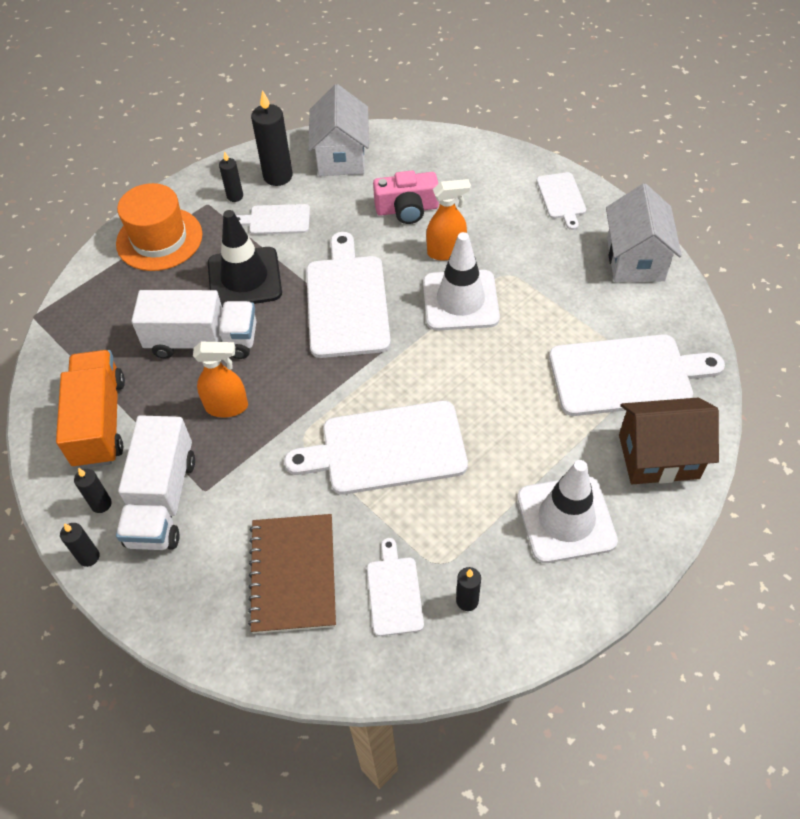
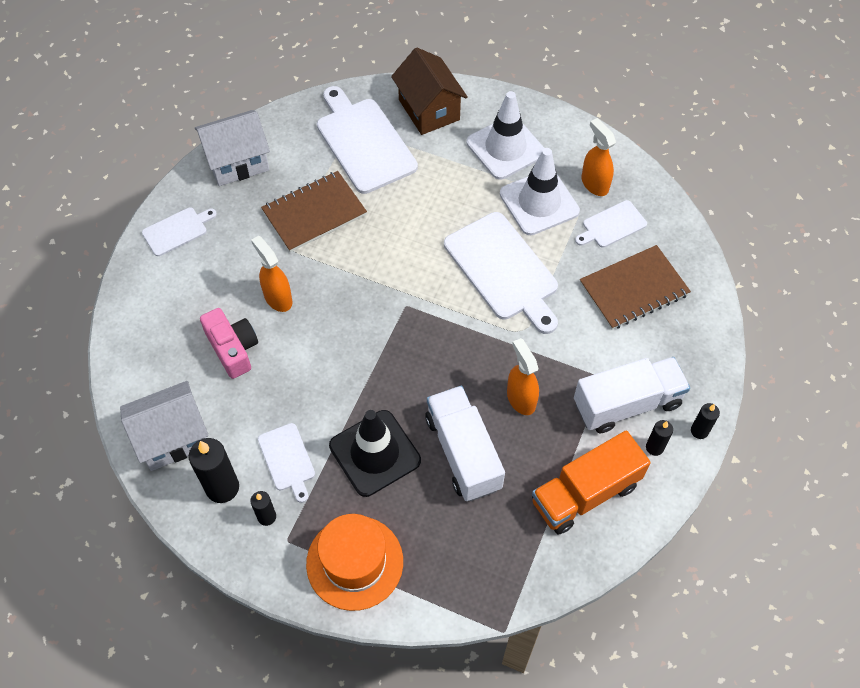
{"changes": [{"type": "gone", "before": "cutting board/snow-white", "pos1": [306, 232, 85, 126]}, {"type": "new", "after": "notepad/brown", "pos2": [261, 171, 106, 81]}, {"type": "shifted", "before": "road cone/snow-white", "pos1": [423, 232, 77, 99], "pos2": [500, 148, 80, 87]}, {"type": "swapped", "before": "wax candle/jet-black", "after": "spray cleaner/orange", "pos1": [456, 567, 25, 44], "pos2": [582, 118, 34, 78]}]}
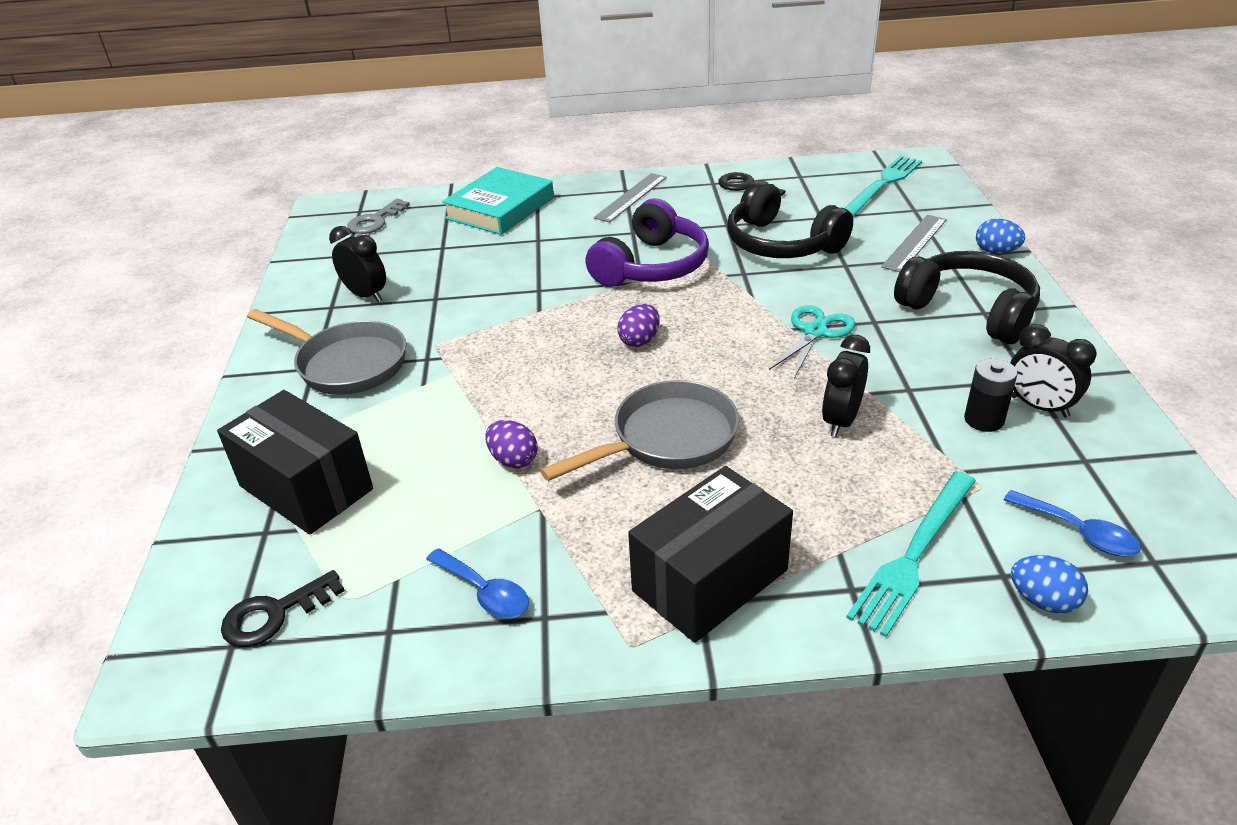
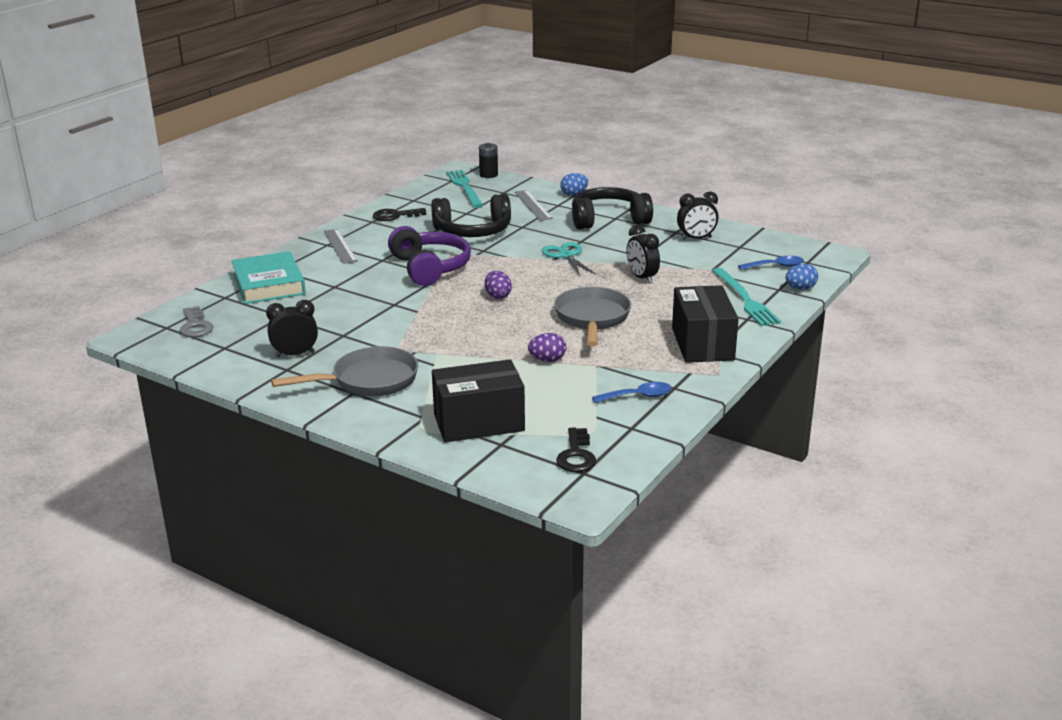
{"changes": [{"type": "shifted", "before": "AA battery/jet-black", "pos1": [964, 358, 54, 74], "pos2": [479, 143, 19, 35]}]}
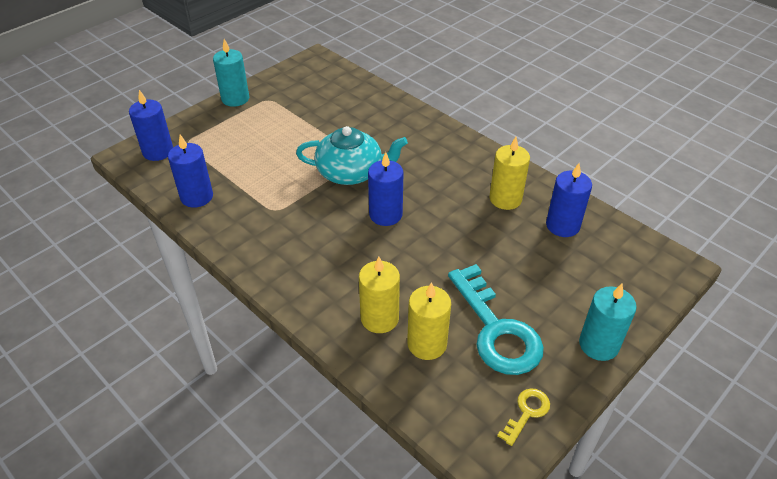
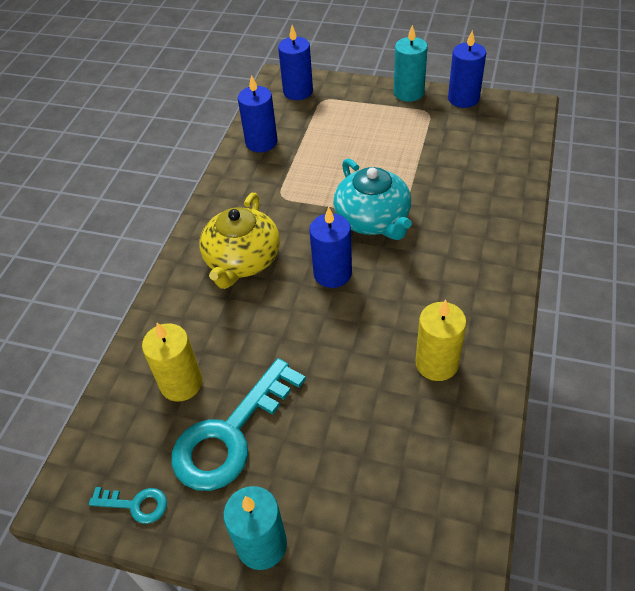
{"changes": [{"type": "gone", "before": "wax candle/yellow", "pos1": [359, 257, 41, 76]}, {"type": "new", "after": "china teapot/yellow", "pos2": [199, 193, 81, 96]}, {"type": "shifted", "before": "wax candle/blue", "pos1": [546, 163, 46, 74], "pos2": [448, 30, 38, 78]}, {"type": "repainted", "before": "key/yellow", "after": "key/aqua", "pos1": [497, 389, 53, 57], "pos2": [89, 487, 78, 37]}]}
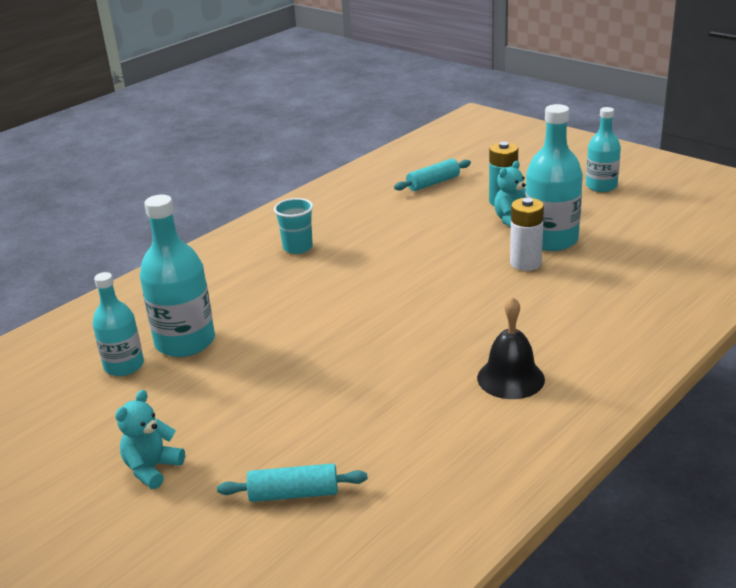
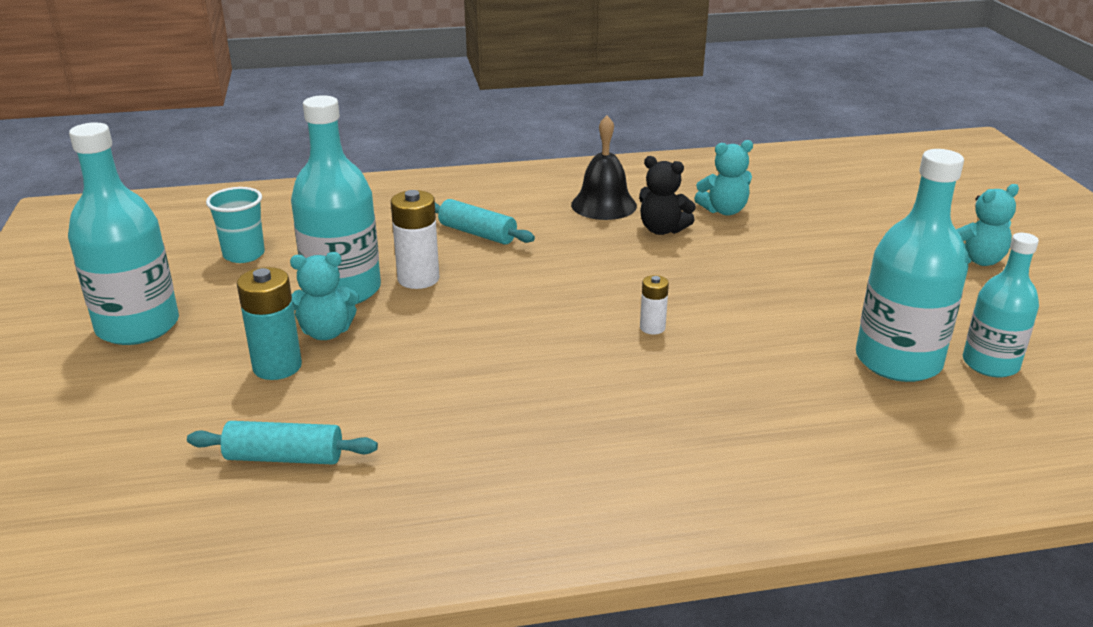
{"changes": [{"type": "new", "after": "teddy/jet-black", "pos2": [639, 156, 57, 79]}, {"type": "new", "after": "AA battery/snow-white", "pos2": [640, 275, 29, 60]}, {"type": "new", "after": "teddy/aqua", "pos2": [694, 140, 59, 76]}, {"type": "shifted", "before": "pastry roller/aqua", "pos1": [217, 463, 151, 39], "pos2": [435, 199, 100, 45]}, {"type": "shifted", "before": "beaker/aqua", "pos1": [274, 198, 39, 56], "pos2": [206, 187, 59, 76]}, {"type": "scaled", "before": "flask/aqua", "pos1": [586, 107, 35, 85], "pos2": [68, 122, 111, 223], "scale": 1.56}]}
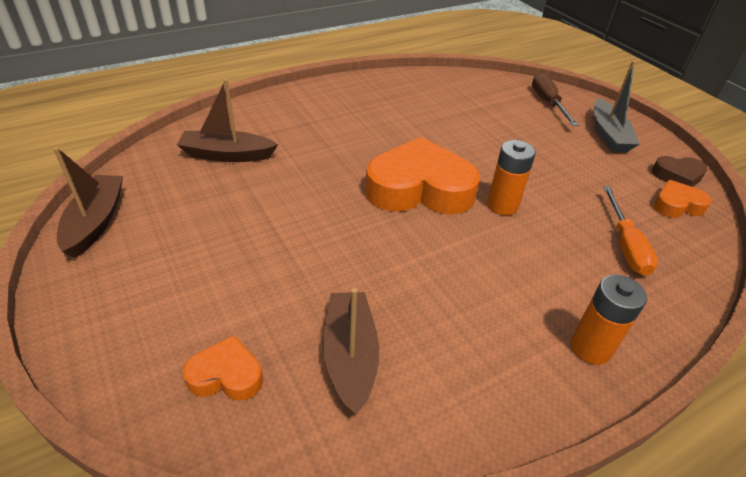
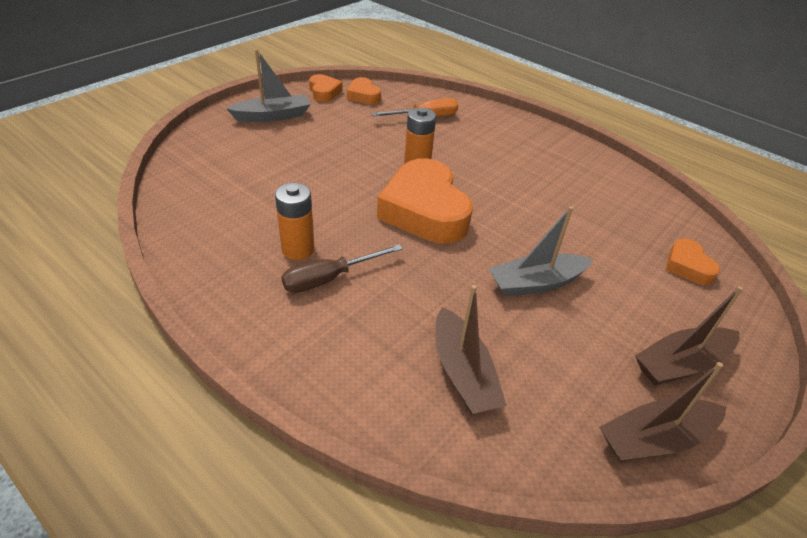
{"changes": [{"type": "new", "after": "sailboat/ash-grey", "pos2": [488, 206, 105, 91]}, {"type": "shifted", "before": "sailboat/brown", "pos1": [323, 288, 56, 127], "pos2": [635, 286, 108, 99]}, {"type": "shifted", "before": "hand screwdriver/brown", "pos1": [532, 73, 46, 53], "pos2": [281, 244, 122, 49]}, {"type": "shifted", "before": "AA battery/orange", "pos1": [571, 275, 76, 90], "pos2": [275, 183, 39, 77]}, {"type": "repainted", "before": "love heart/brown", "after": "love heart/orange", "pos1": [651, 156, 56, 31], "pos2": [309, 74, 34, 28]}]}
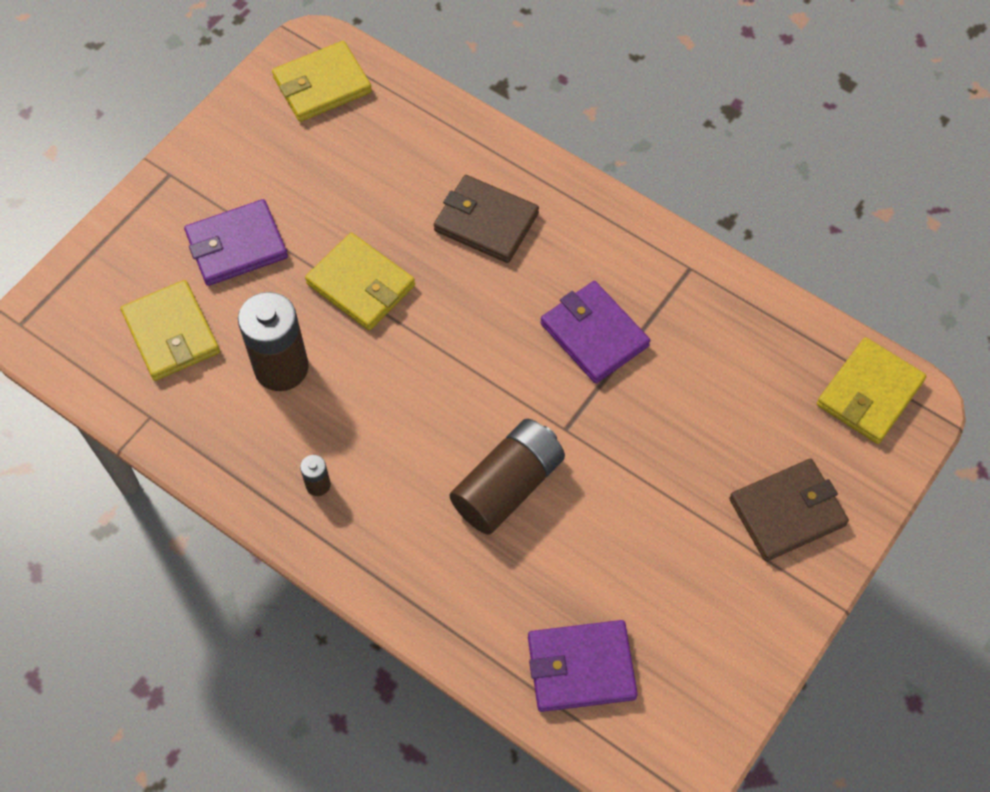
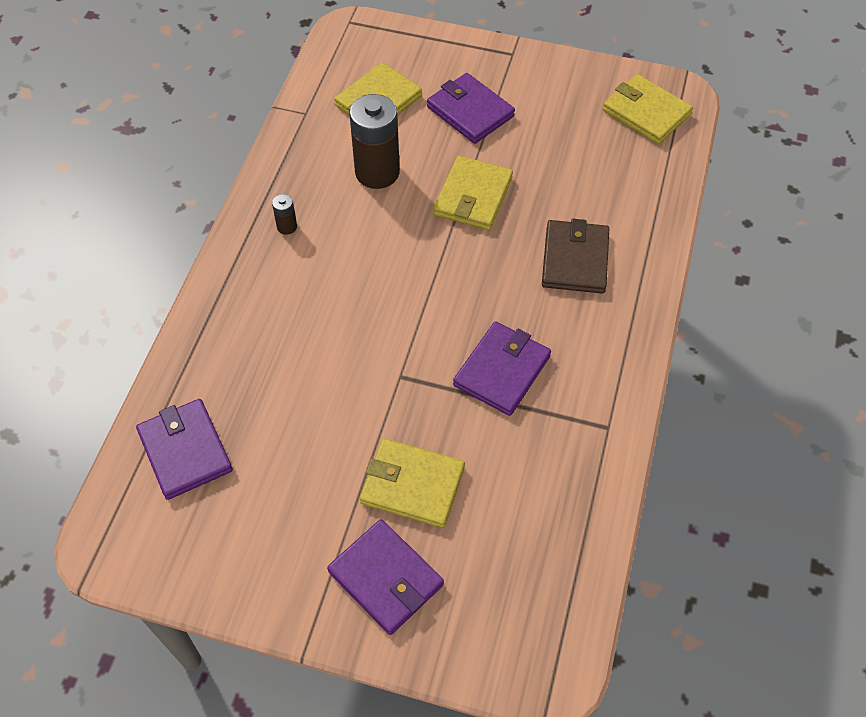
{"changes": [{"type": "gone", "before": "AA battery/brown", "pos1": [450, 419, 115, 116]}, {"type": "shifted", "before": "wallet/yellow", "pos1": [817, 337, 109, 107], "pos2": [360, 438, 105, 90]}, {"type": "repainted", "before": "wallet/brown", "after": "wallet/purple", "pos1": [729, 459, 120, 102], "pos2": [327, 519, 117, 116]}]}
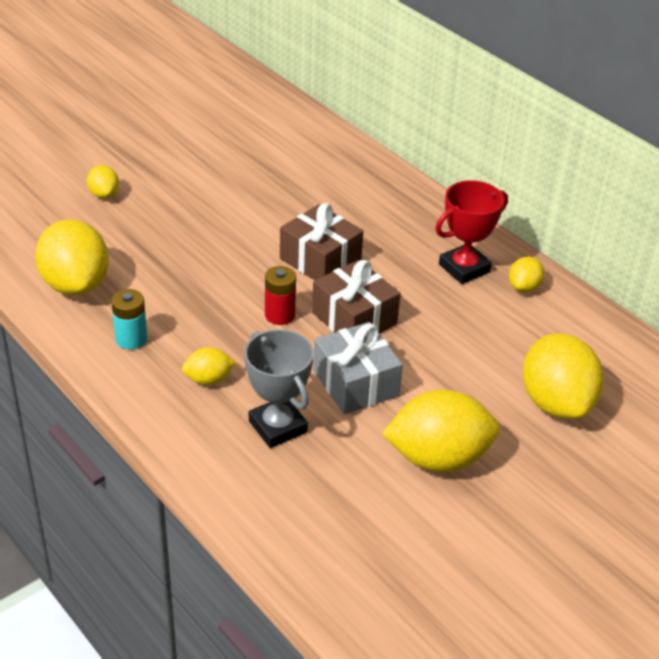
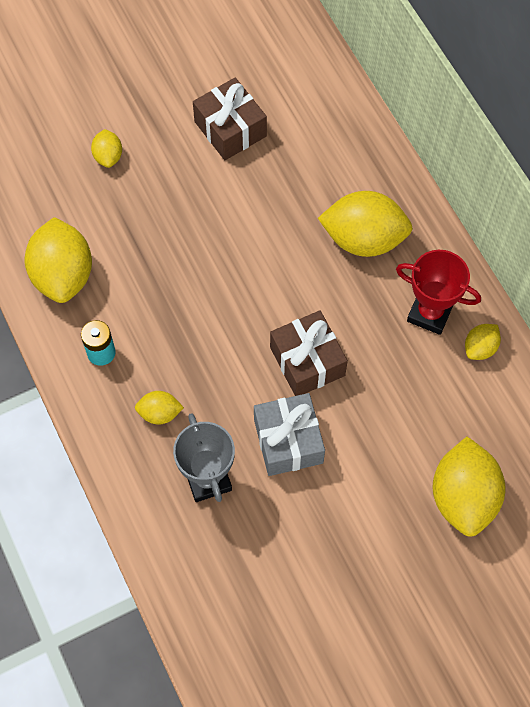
{"changes": [{"type": "gone", "before": "AA battery/scarlet", "pos1": [265, 266, 31, 59]}, {"type": "shifted", "before": "gift/brown", "pos1": [280, 203, 83, 77], "pos2": [193, 78, 74, 82]}, {"type": "shifted", "before": "lemon/yellow", "pos1": [382, 389, 118, 83], "pos2": [318, 191, 95, 66]}, {"type": "rotated", "before": "prize cup/scarlet", "pos1": [435, 180, 73, 104], "pos2": [396, 250, 85, 85], "turn": 45}]}
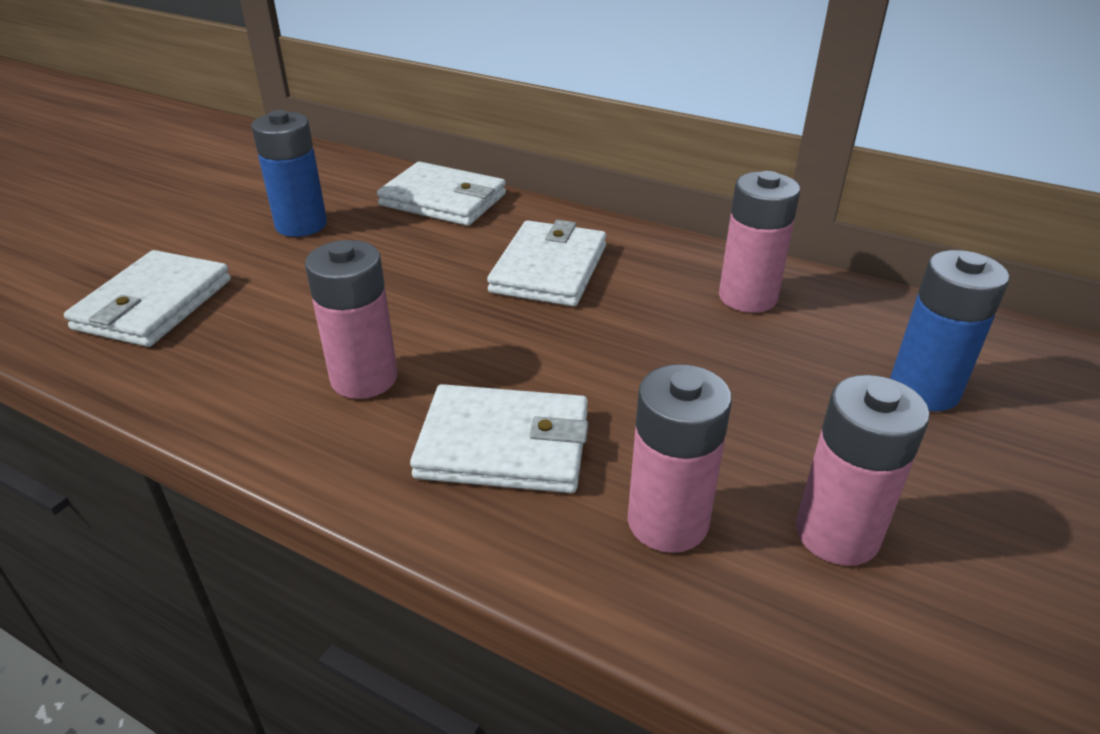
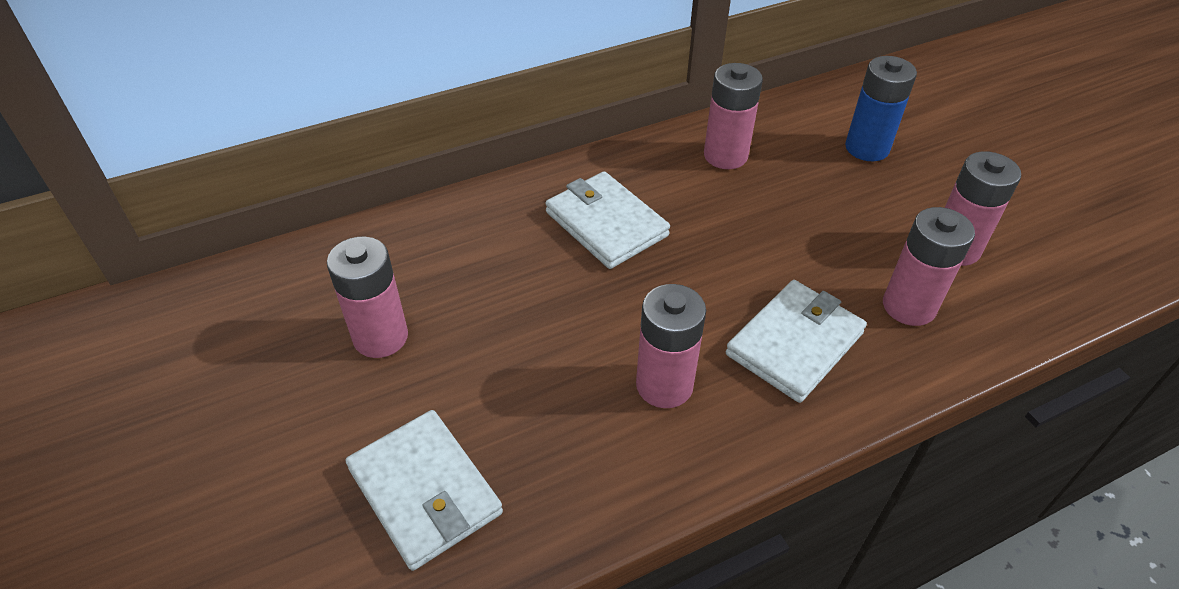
{"changes": [{"type": "gone", "before": "wallet/snow-white", "pos1": [377, 162, 129, 64]}, {"type": "repainted", "before": "AA battery/blue", "after": "AA battery/pink", "pos1": [251, 110, 76, 127], "pos2": [327, 237, 81, 121]}]}
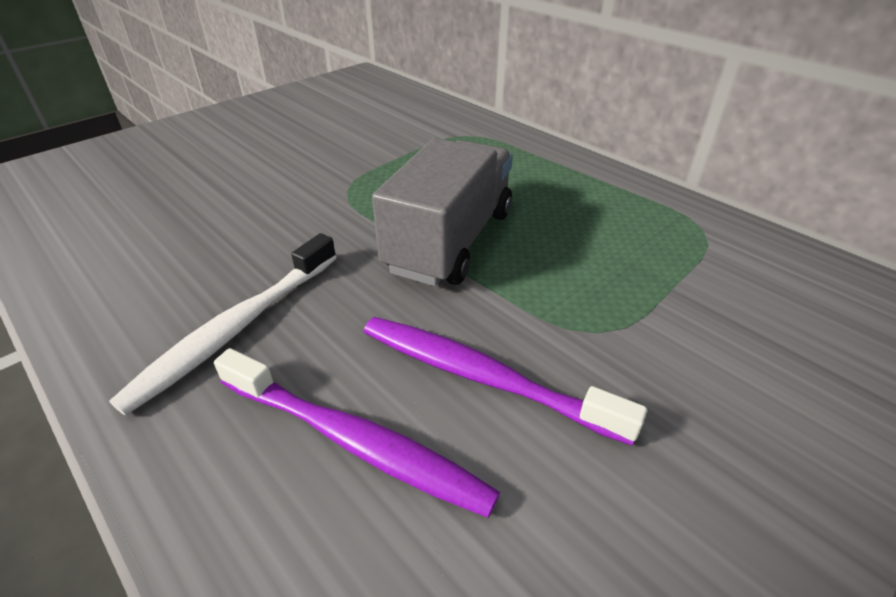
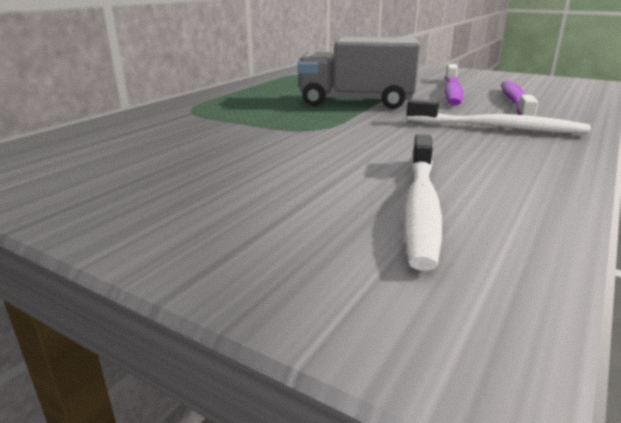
{"changes": [{"type": "new", "after": "toothbrush/snow-white", "pos2": [404, 134, 38, 137]}]}
